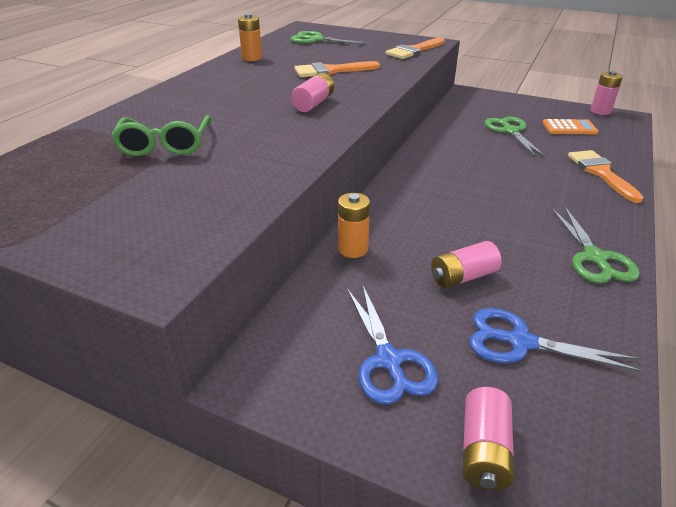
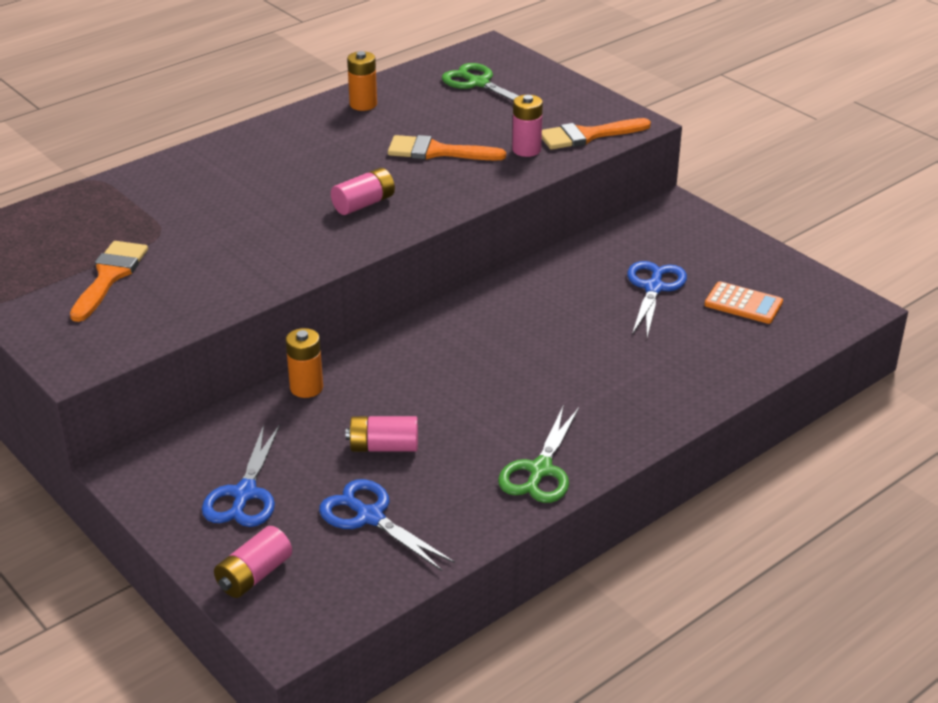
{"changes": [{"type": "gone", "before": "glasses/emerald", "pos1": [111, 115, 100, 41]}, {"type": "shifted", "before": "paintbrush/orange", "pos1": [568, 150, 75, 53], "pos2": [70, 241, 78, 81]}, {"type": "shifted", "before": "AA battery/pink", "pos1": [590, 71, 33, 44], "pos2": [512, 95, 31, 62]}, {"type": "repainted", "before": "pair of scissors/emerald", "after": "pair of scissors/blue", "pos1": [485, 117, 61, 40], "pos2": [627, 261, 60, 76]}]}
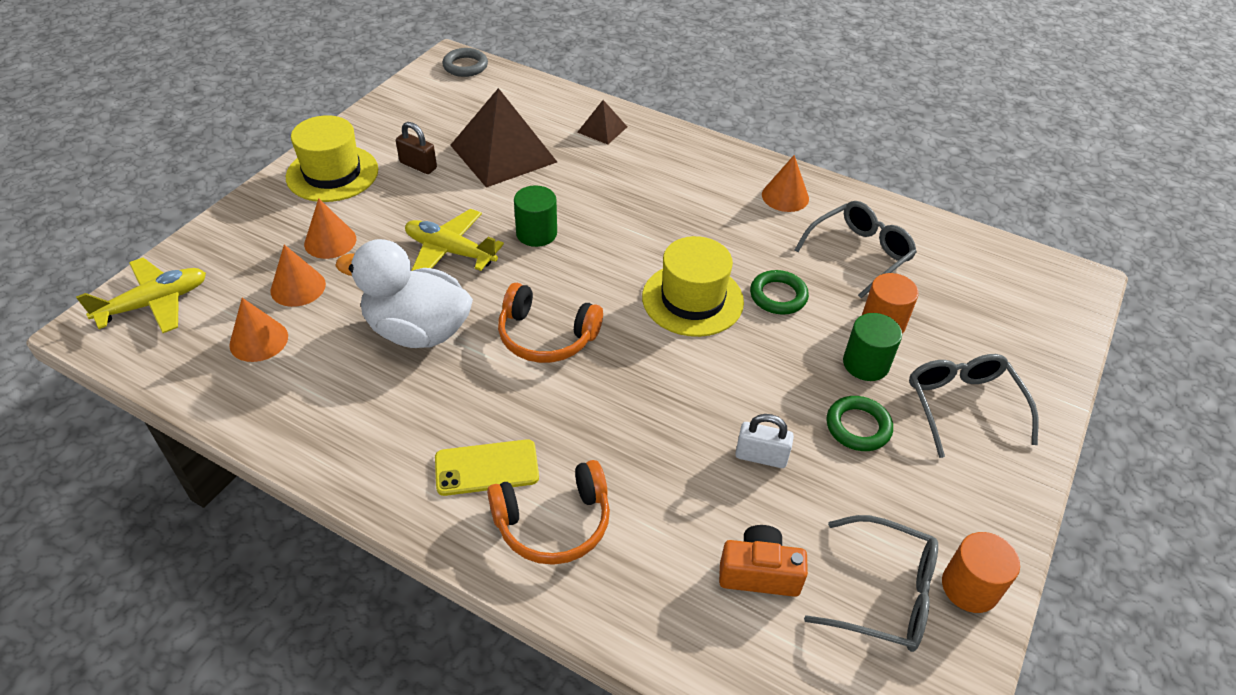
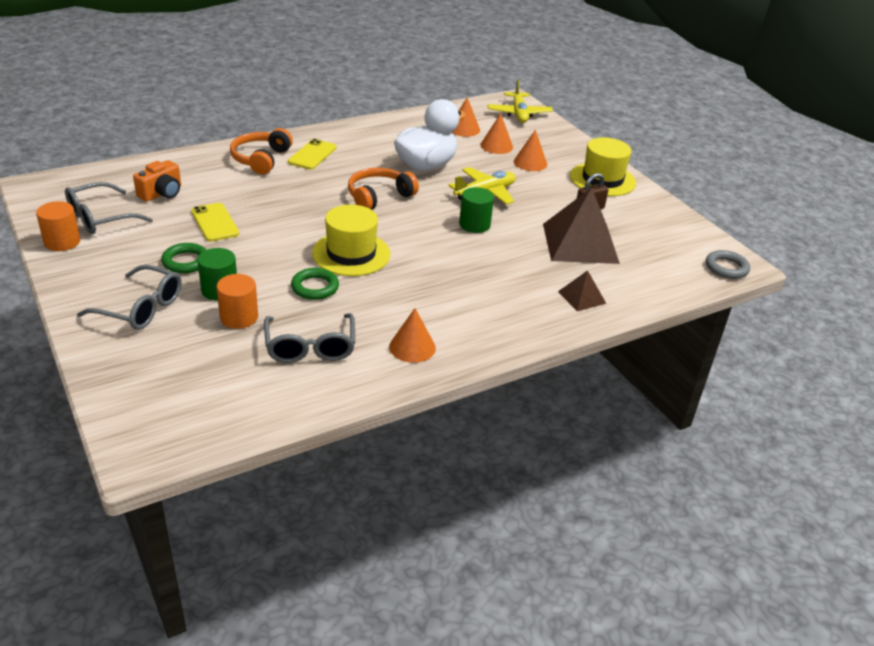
{"changes": [{"type": "swapped", "before": "padlock/snow-white", "after": "smartphone/yellow", "pos1": [735, 414, 59, 54], "pos2": [191, 203, 48, 39]}]}
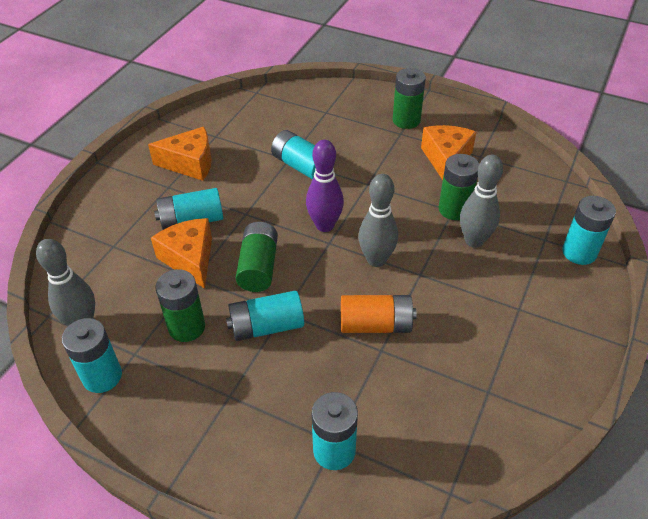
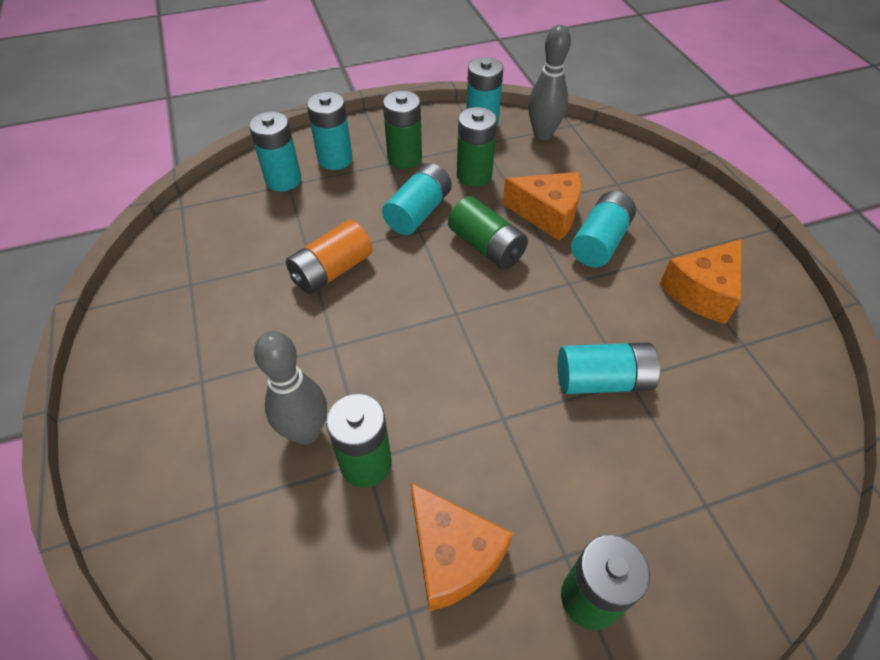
{"changes": [{"type": "gone", "before": "skittle/purple", "pos1": [306, 140, 38, 92]}, {"type": "gone", "before": "skittle/ash-grey", "pos1": [358, 174, 40, 93]}, {"type": "new", "after": "AA battery/emerald", "pos2": [383, 91, 39, 78]}, {"type": "shifted", "before": "AA battery/aqua", "pos1": [562, 196, 54, 69], "pos2": [307, 92, 45, 78]}]}
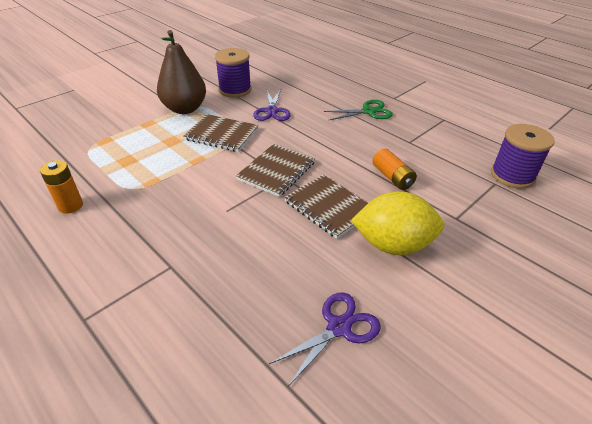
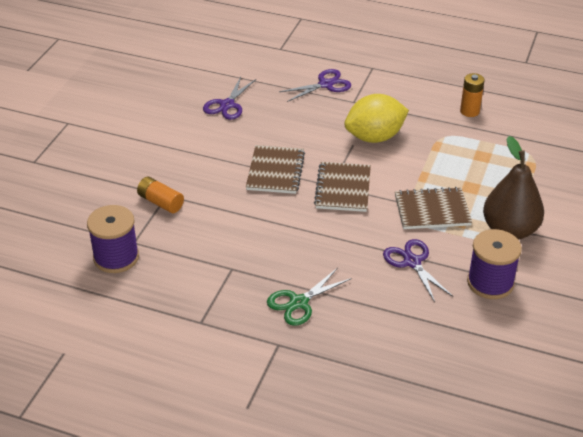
{"changes": [{"type": "new", "after": "pair of scissors/purple", "pos2": [279, 69, 72, 33]}, {"type": "shifted", "before": "lemon/yellow", "pos1": [351, 191, 93, 64], "pos2": [344, 94, 65, 49]}, {"type": "shifted", "before": "AA battery/orange", "pos1": [373, 148, 44, 42], "pos2": [137, 177, 47, 36]}, {"type": "rotated", "before": "notepad/brown", "pos1": [284, 175, 84, 64], "pos2": [246, 145, 59, 49], "turn": 75}]}
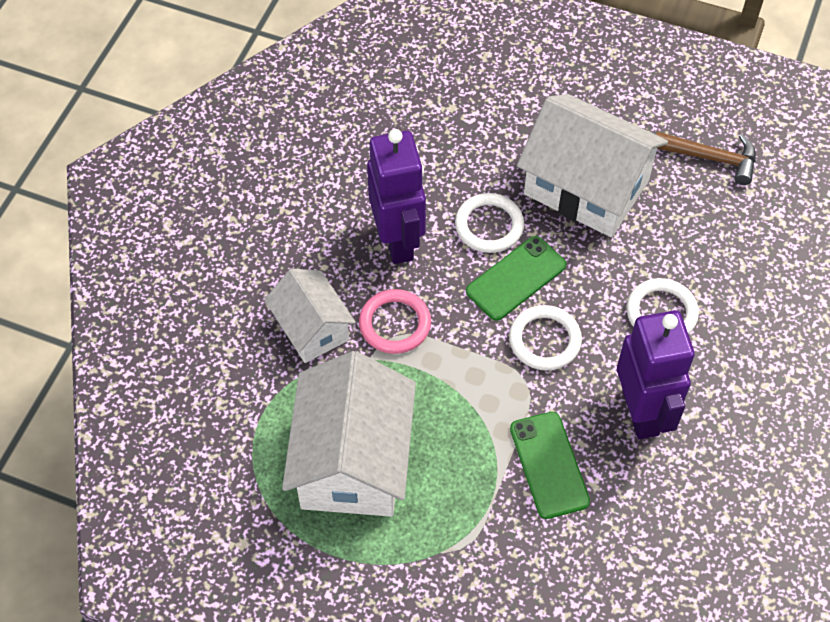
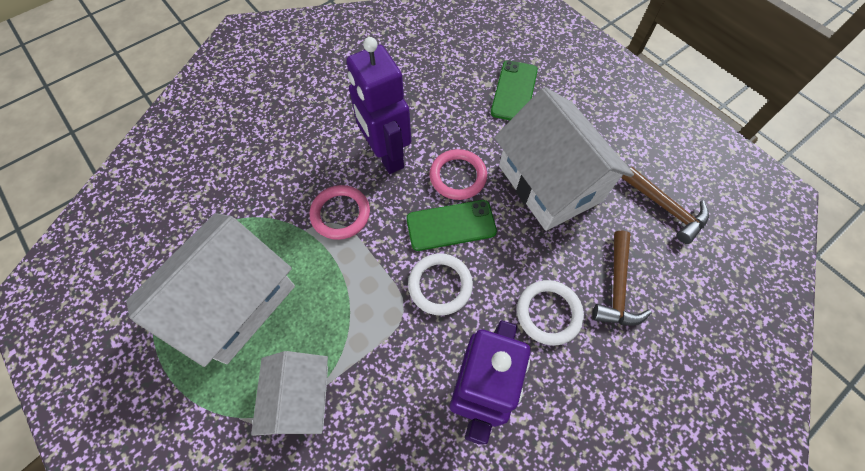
{"changes": [{"type": "new", "after": "hammer/brown", "pos2": [593, 230, 59, 95]}, {"type": "shifted", "before": "toy house/snow-white", "pos1": [264, 268, 92, 95], "pos2": [251, 351, 77, 85]}, {"type": "shifted", "before": "smartphone/emerald", "pos1": [510, 412, 80, 107], "pos2": [491, 60, 47, 60]}, {"type": "repainted", "before": "hoop/snow-white", "after": "hoop/pink", "pos1": [455, 193, 69, 60], "pos2": [430, 149, 57, 51]}, {"type": "rotated", "before": "robot/purple", "pos1": [367, 129, 59, 135], "pos2": [346, 37, 65, 137], "turn": 135}]}
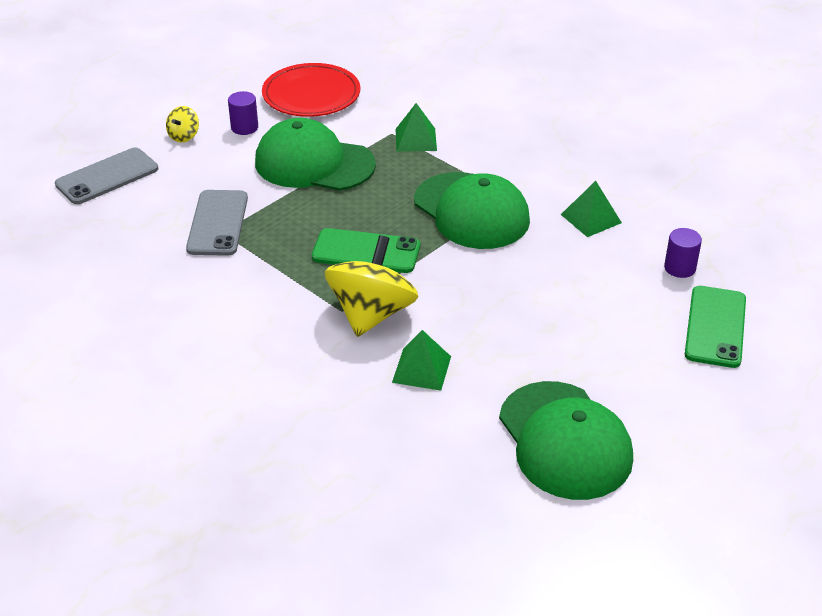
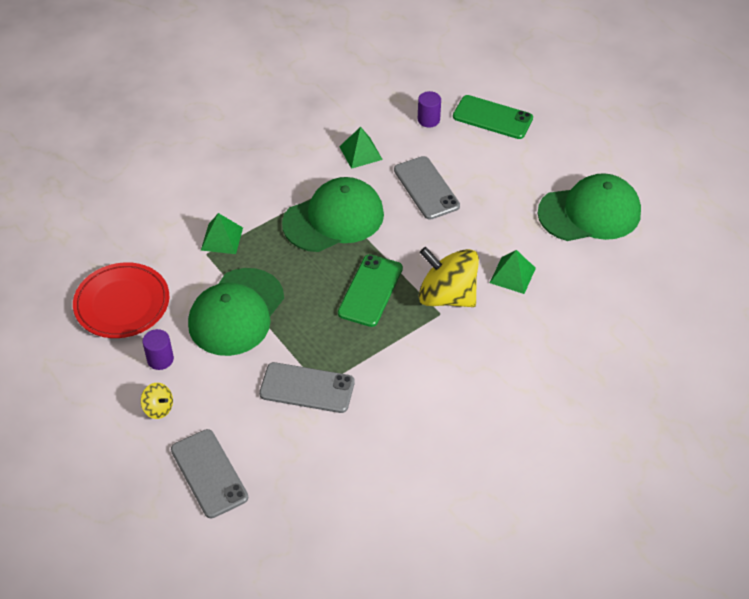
{"changes": [{"type": "new", "after": "smartphone/ash-grey", "pos2": [394, 156, 66, 64]}]}
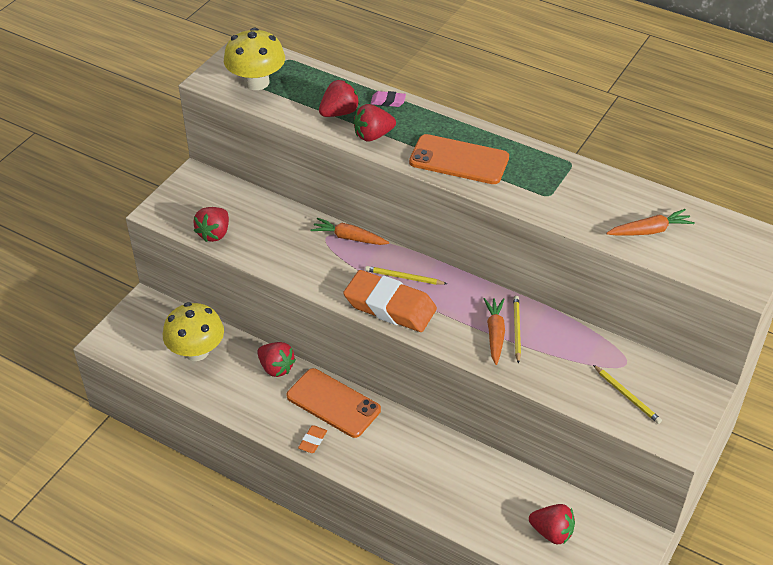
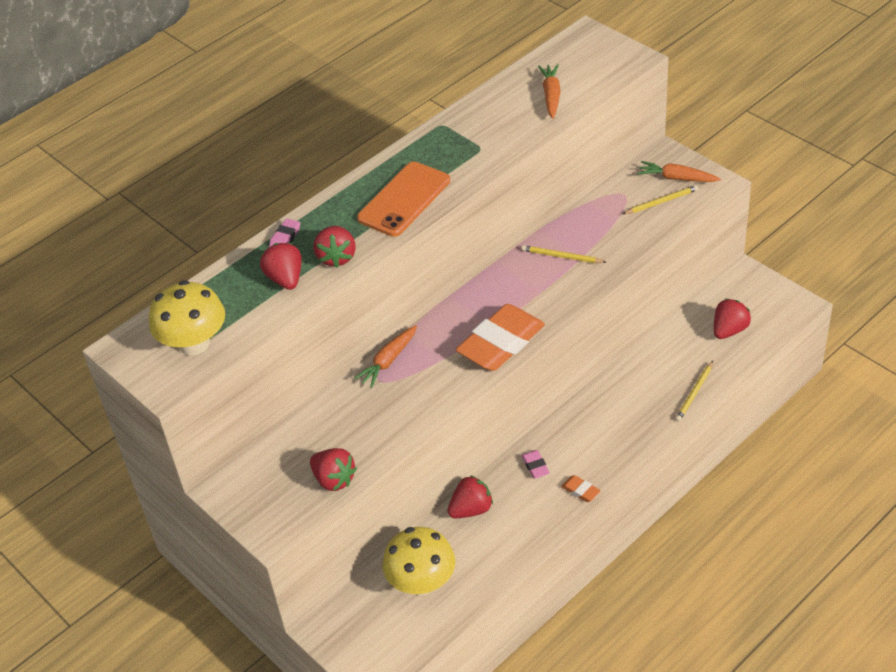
{"changes": [{"type": "shifted", "before": "pencil/yellow", "pos1": [365, 266, 82, 19], "pos2": [675, 361, 38, 61]}, {"type": "shifted", "before": "toy carrot/orange", "pos1": [484, 298, 21, 67], "pos2": [637, 161, 84, 21]}, {"type": "swapped", "before": "smartphone/orange", "after": "eraser/pink", "pos1": [286, 368, 95, 70], "pos2": [522, 450, 28, 28]}]}
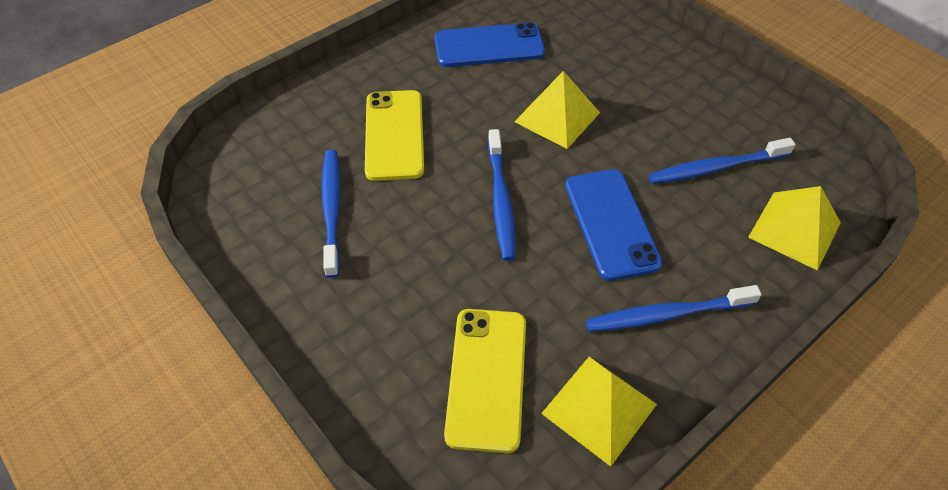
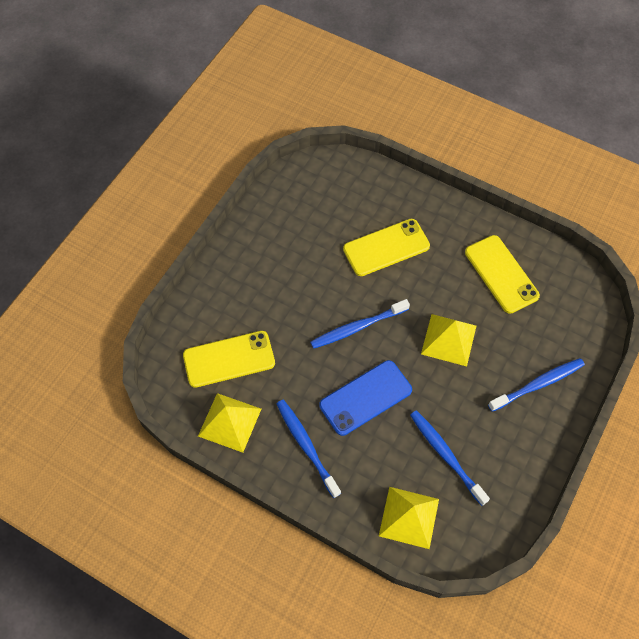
{"changes": [{"type": "shifted", "before": "toothbrush/blue", "pos1": [321, 149, 20, 129], "pos2": [488, 358, 97, 54]}, {"type": "repainted", "before": "smartphone/blue", "after": "smartphone/yellow", "pos1": [434, 22, 111, 45], "pos2": [465, 235, 75, 79]}]}
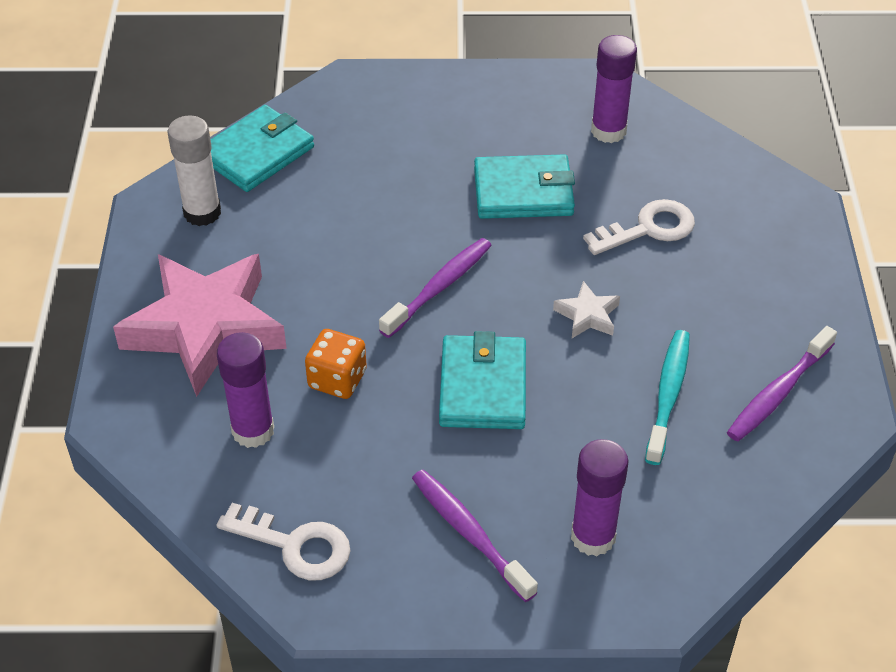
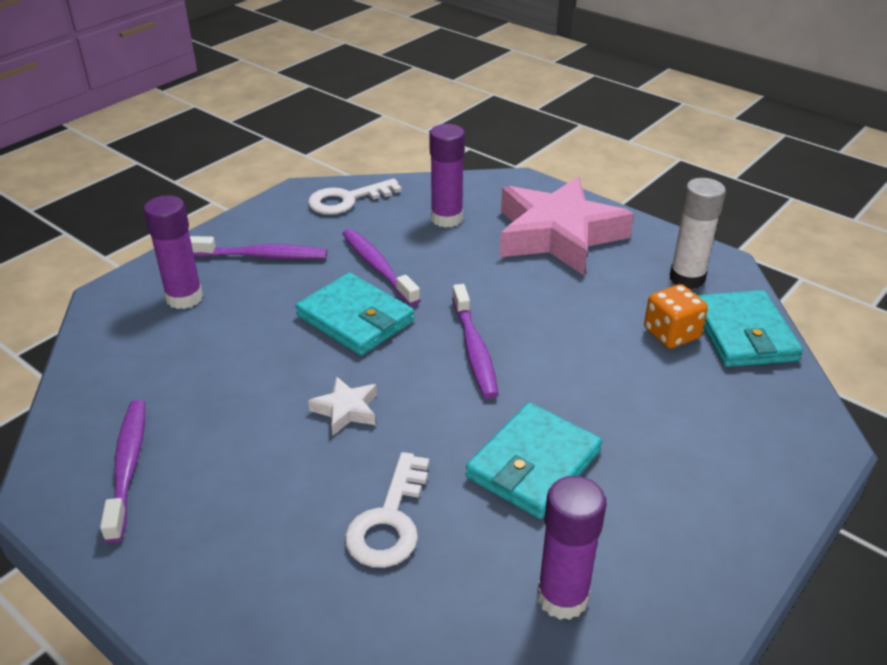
{"changes": [{"type": "gone", "before": "toothbrush/aqua", "pos1": [645, 330, 45, 135]}, {"type": "new", "after": "toothbrush/purple", "pos2": [342, 229, 78, 77]}, {"type": "shifted", "before": "dice/orange", "pos1": [305, 329, 62, 70], "pos2": [644, 284, 64, 64]}]}
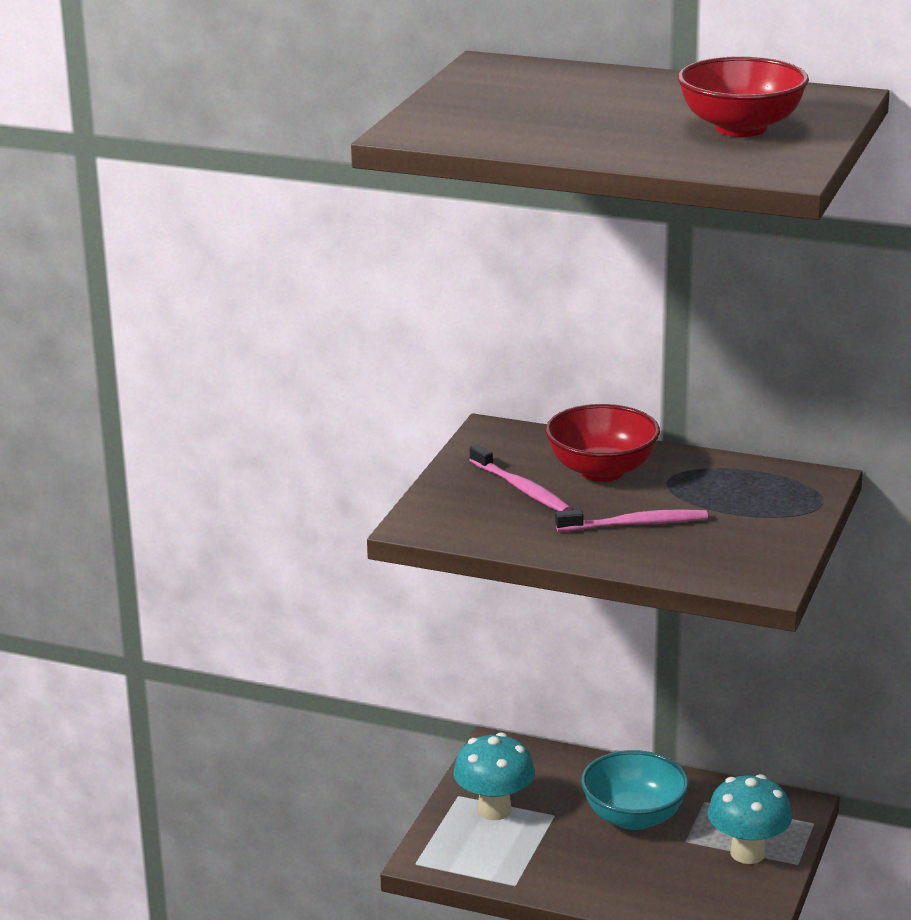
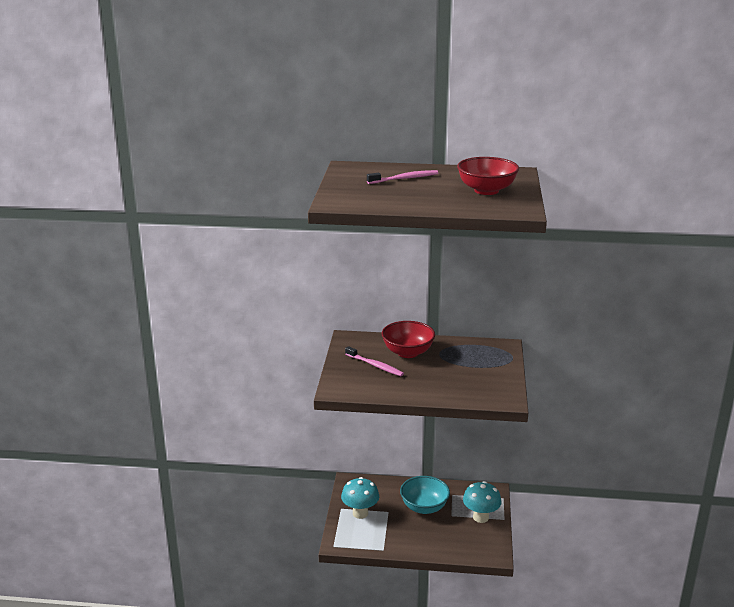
{"changes": [{"type": "shifted", "before": "toothbrush/pink", "pos1": [555, 509, 153, 22], "pos2": [367, 170, 71, 14]}]}
